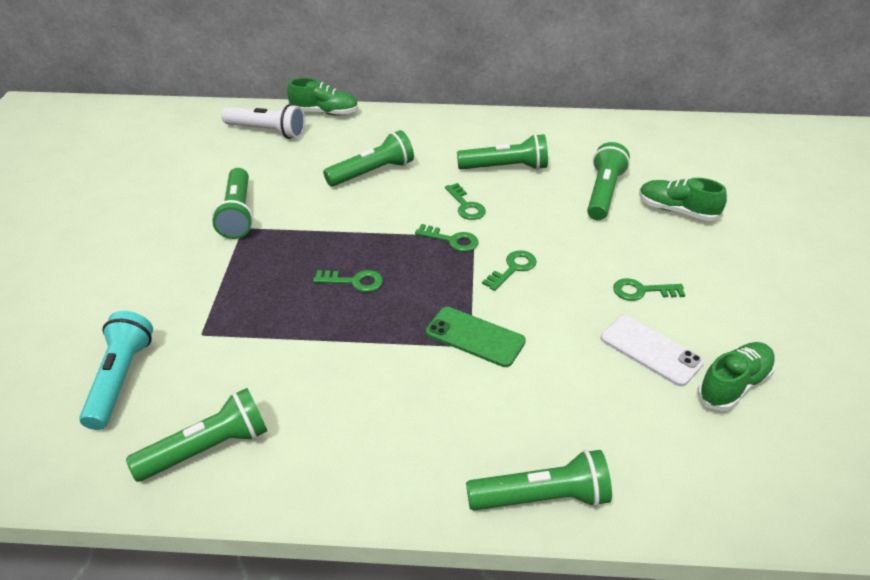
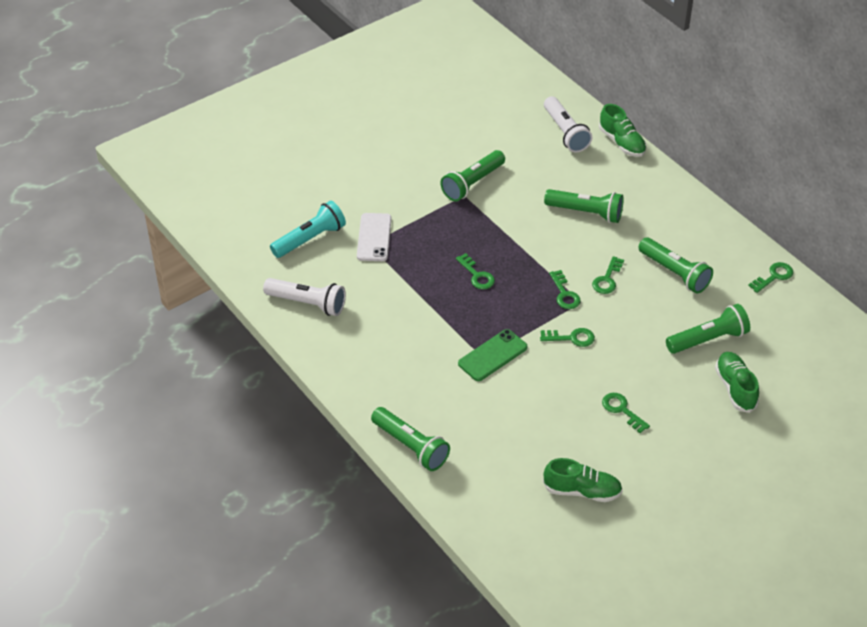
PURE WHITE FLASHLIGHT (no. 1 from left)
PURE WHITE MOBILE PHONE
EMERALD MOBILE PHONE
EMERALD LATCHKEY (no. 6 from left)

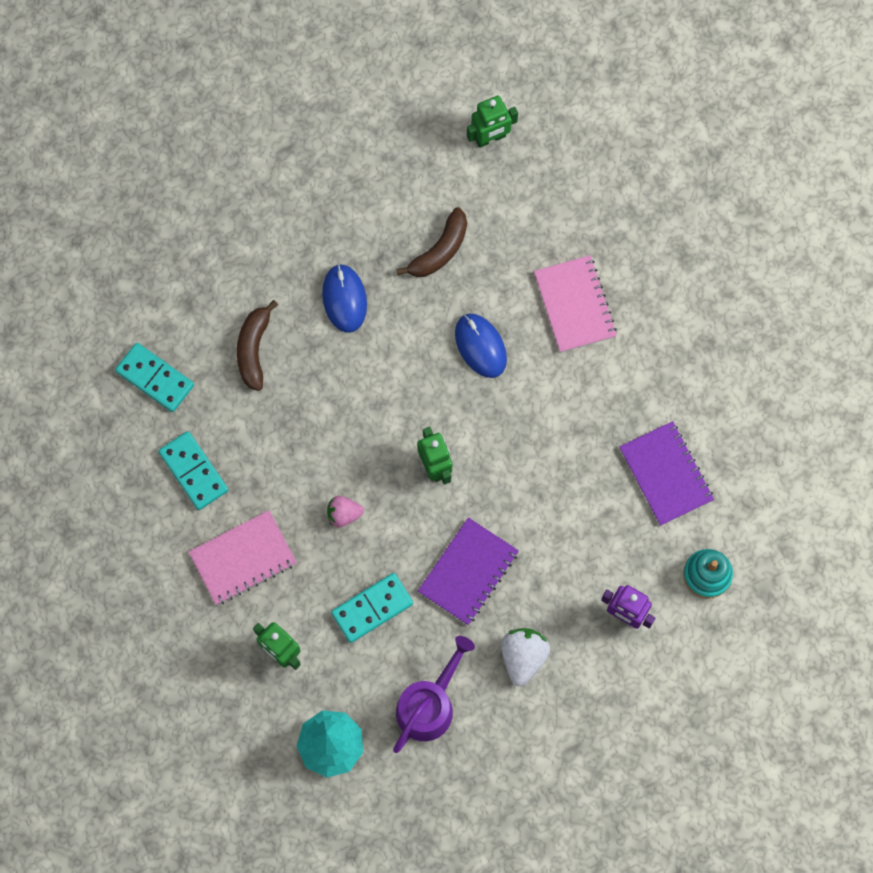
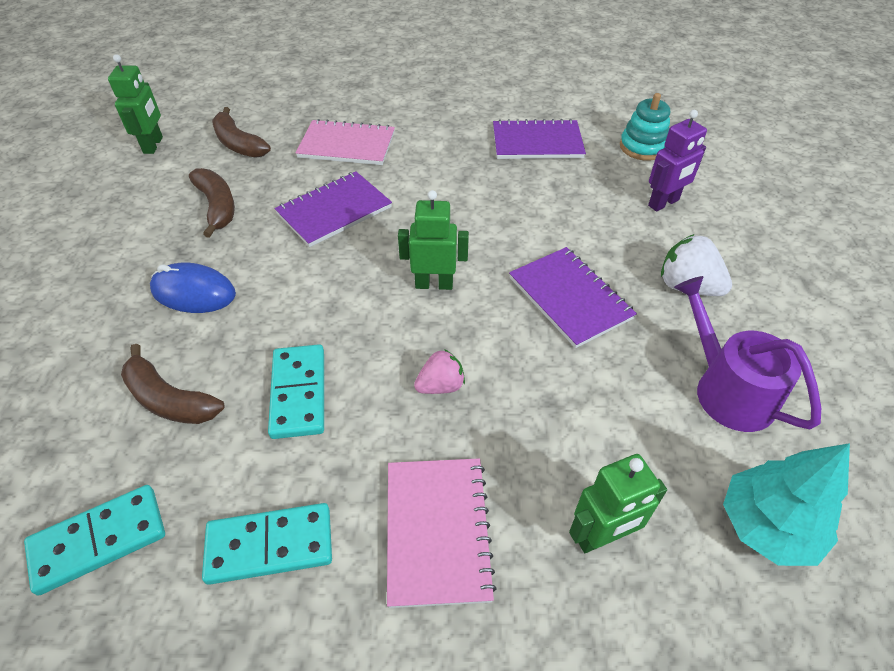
DARK BROWN BANANA FRUIT (no. 3 from left)
TURQUOISE DOMINO PIECE (no. 3 from left)
VIOLET EXERCISE BOOK (no. 1 from left)
ROSE-PINK STRAWBERRY

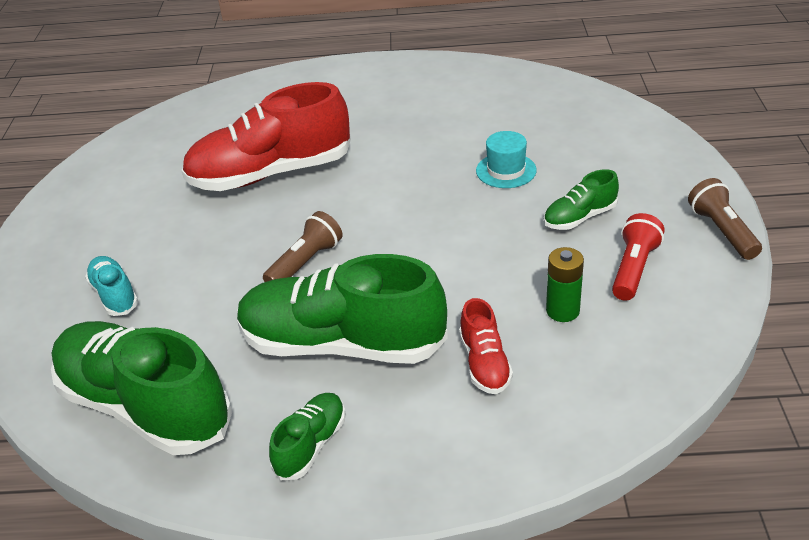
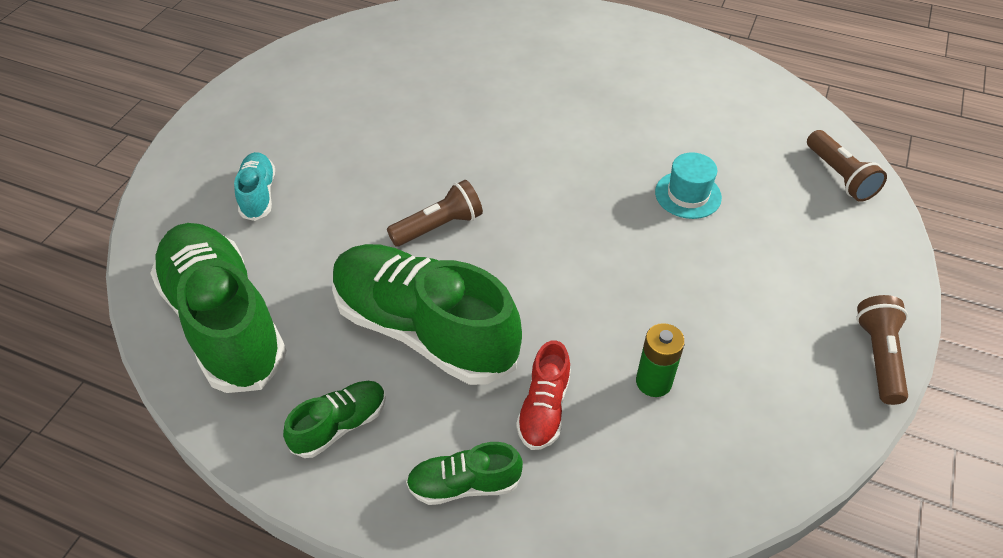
EMERALD LACE-UP SHOE (no. 4 from left)
DARK BROWN FLASHLIGHT (no. 2 from left)
RED LACE-UP SHOE (no. 1 from left in the first image)
RED FLASHLIGHT

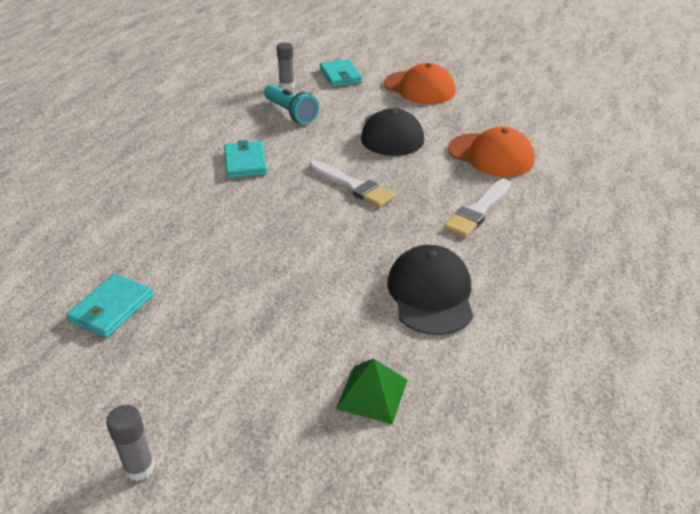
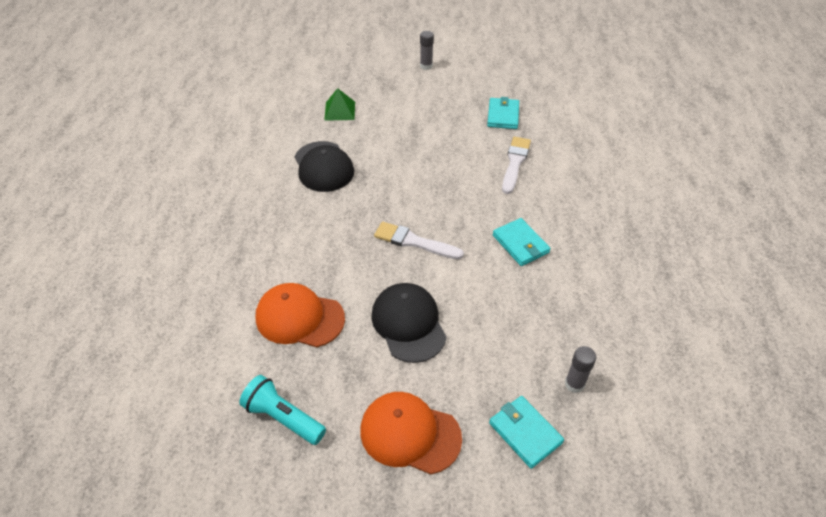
TURQUOISE FLASHLIGHT
PURE WHITE PAINT BRUSH (no. 2 from left)

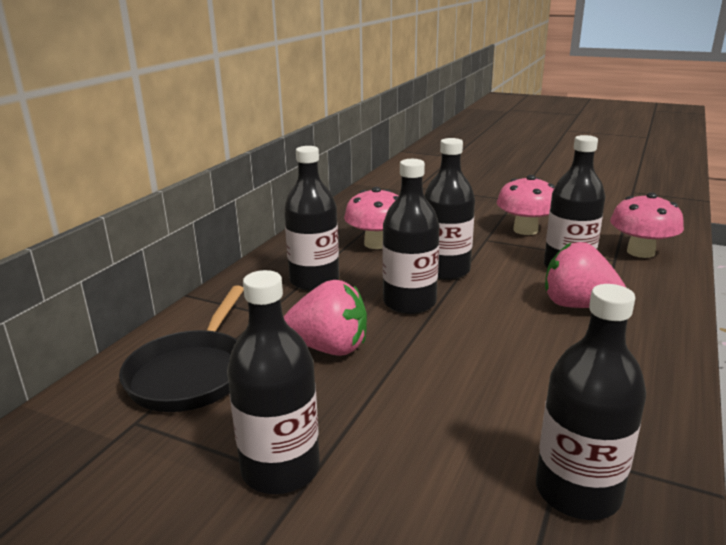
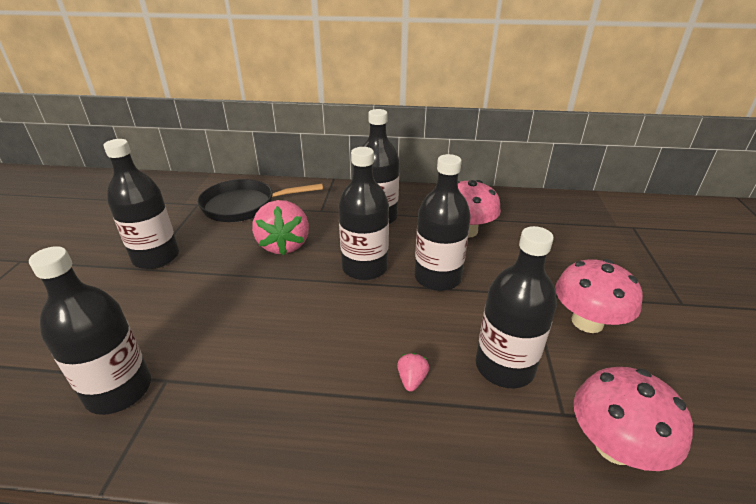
ROSE-PINK STRAWBERRY (no. 2 from left)

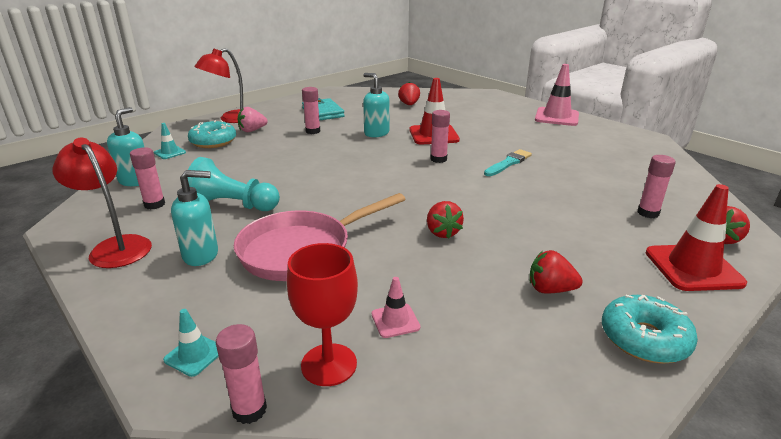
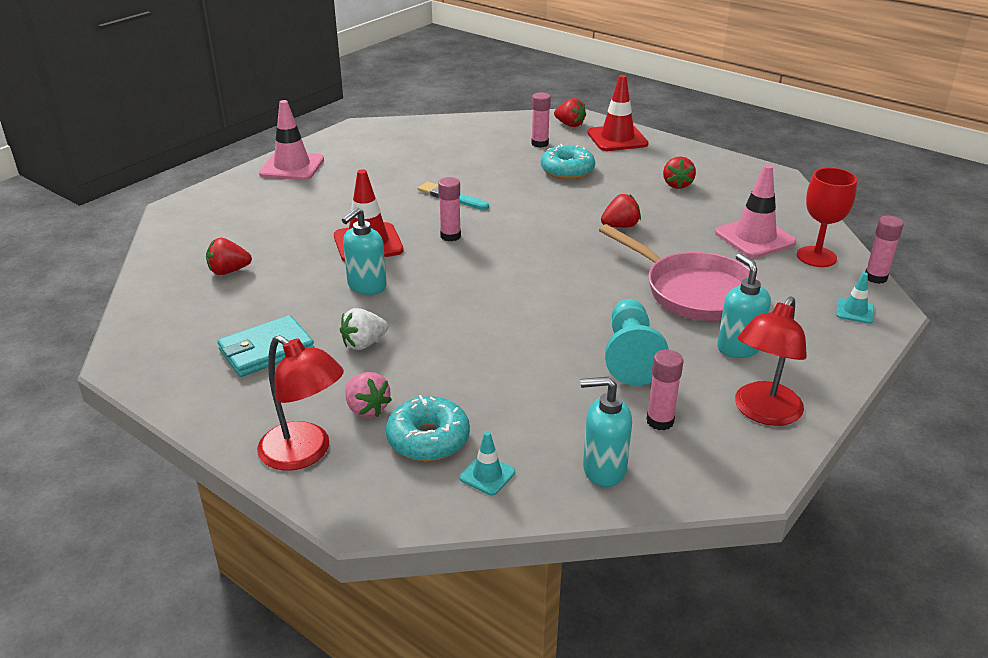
PURE WHITE STRAWBERRY
TURQUOISE DOUGHNUT (no. 2 from left)
ROSE-PINK ROAD CONE (no. 2 from left)

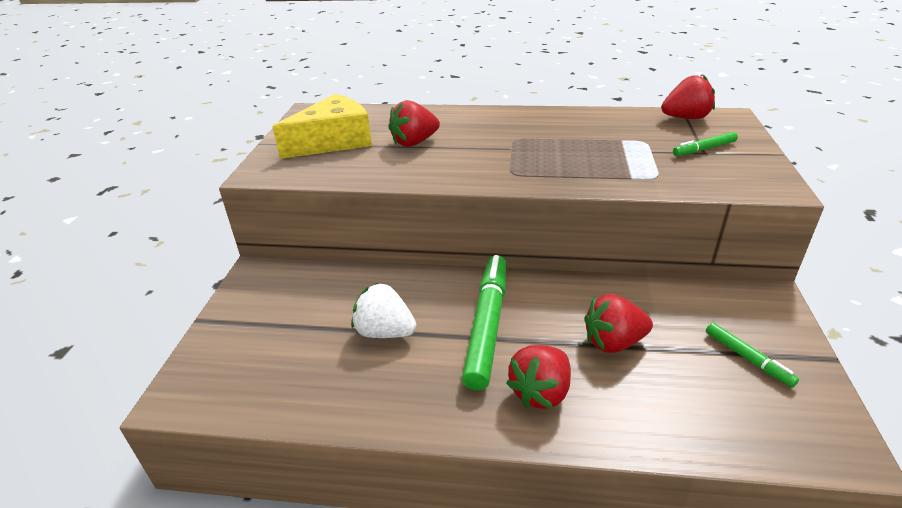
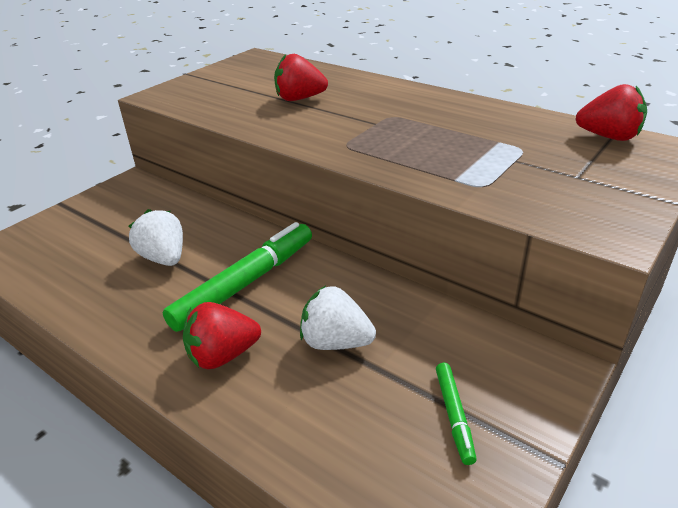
PURE WHITE STRAWBERRY (no. 2 from left)
YELLOW PIECE OF CHEESE
EMERALD MARKER (no. 2 from left in the first image)

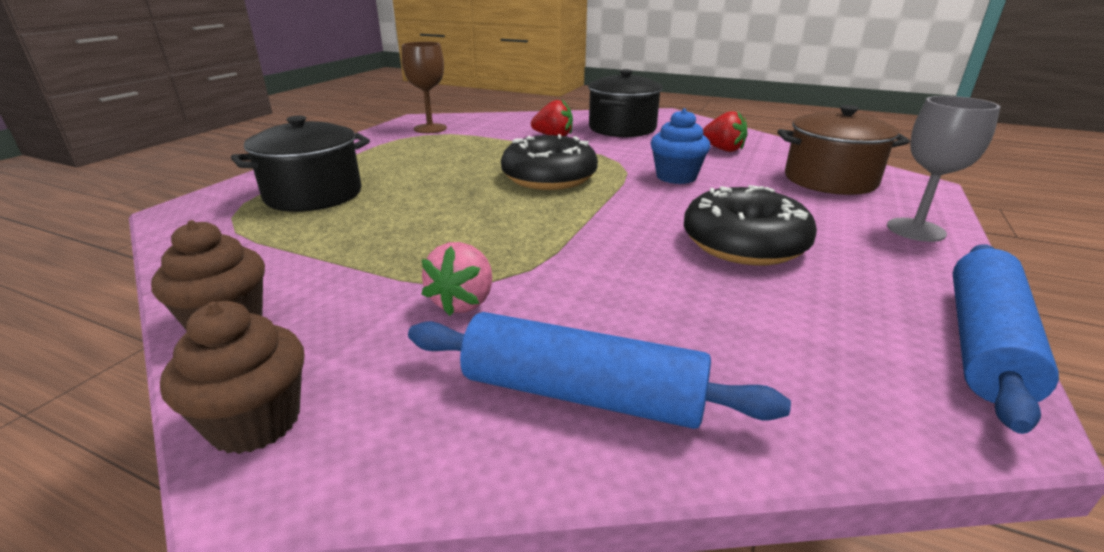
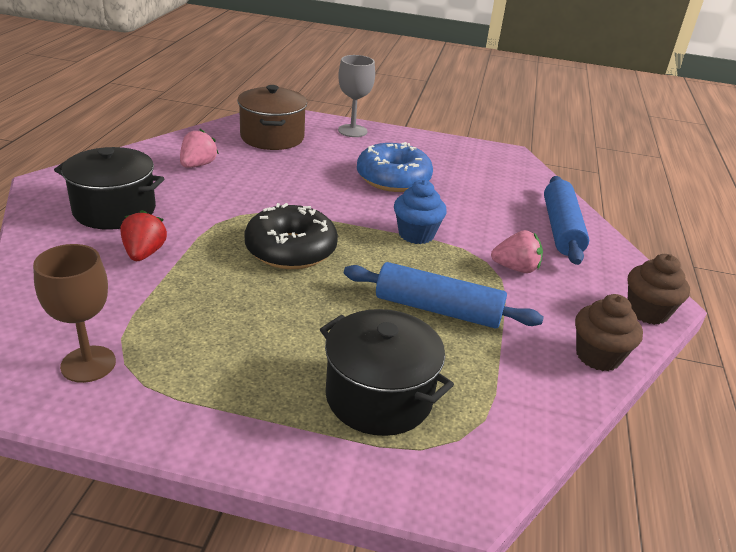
ROSE-PINK STRAWBERRY (no. 1 from left)
BLUE ROLLING PIN (no. 1 from left)
BLUE DOUGHNUT
BLUE CUPCAKE

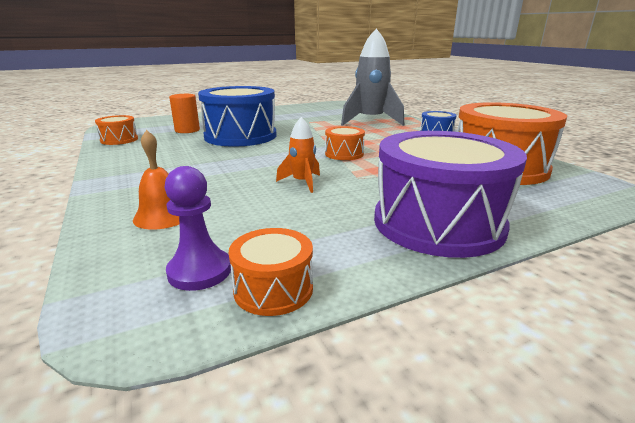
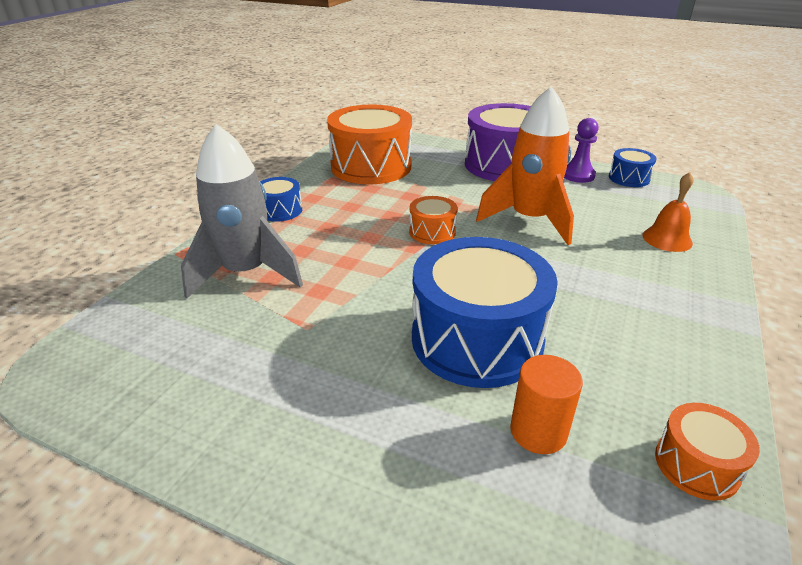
ORANGE-COLOURED SPACESHIP
VIOLET CHESS PAWN
BLUE DRUM (no. 3 from left)

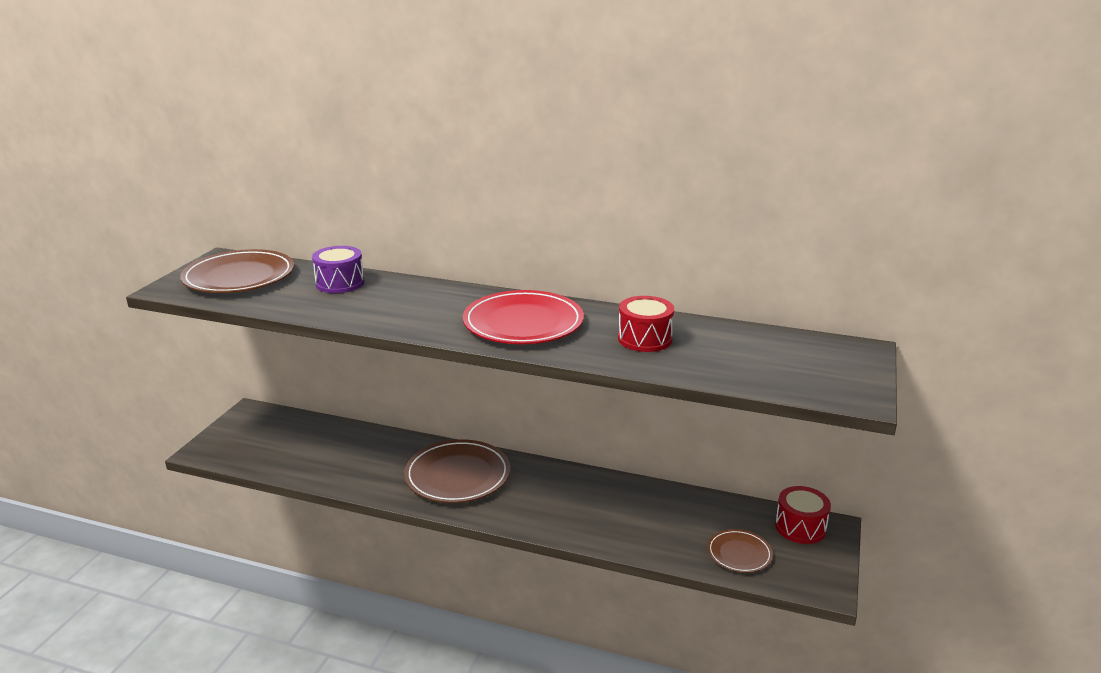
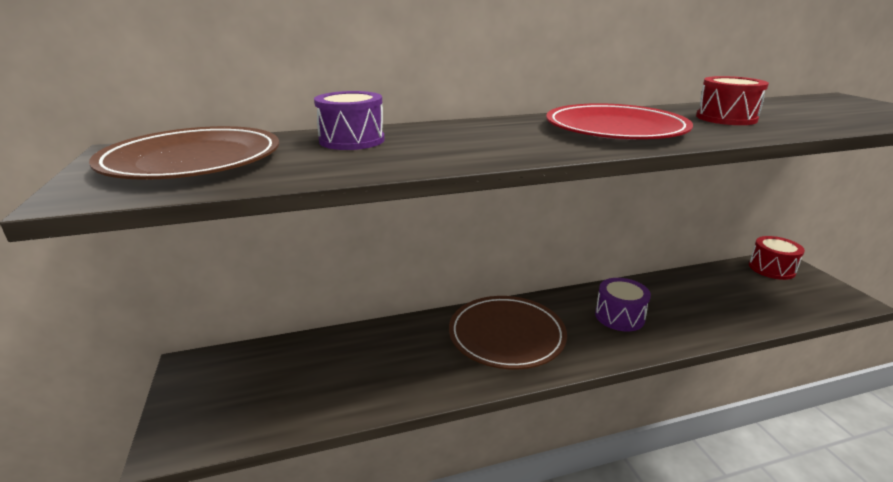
VIOLET DRUM (no. 2 from left)
DARK BROWN PLATE (no. 3 from left in the first image)

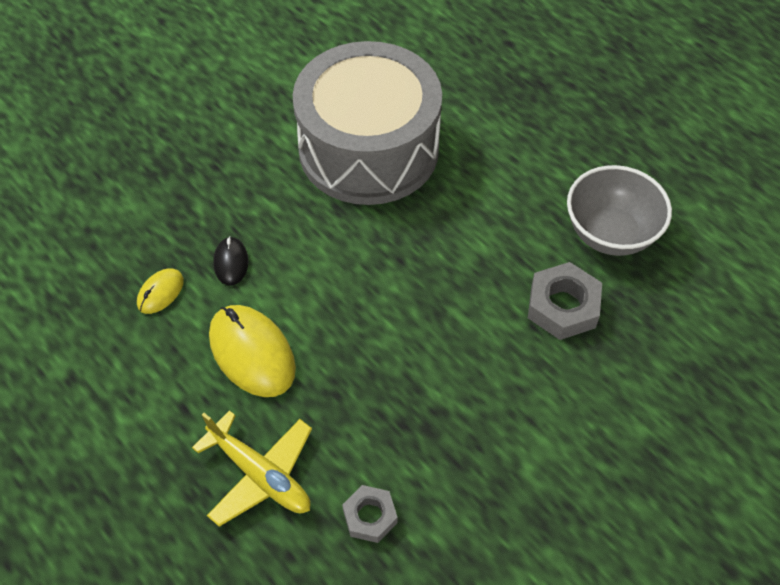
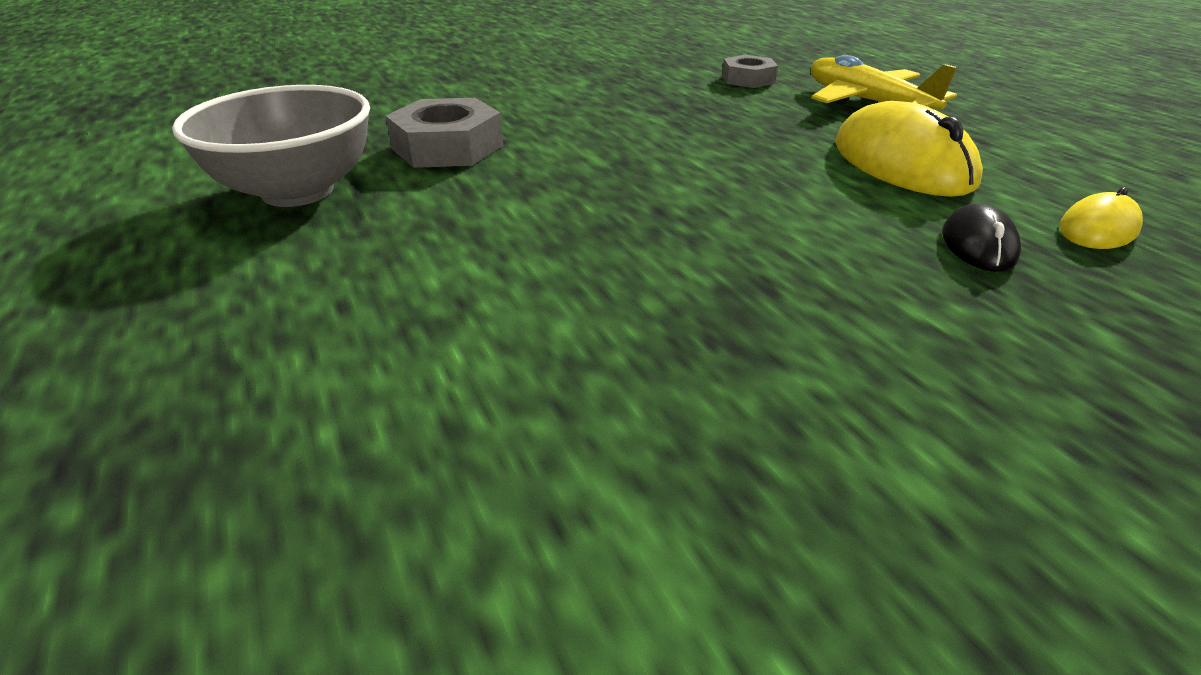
GREY DRUM

